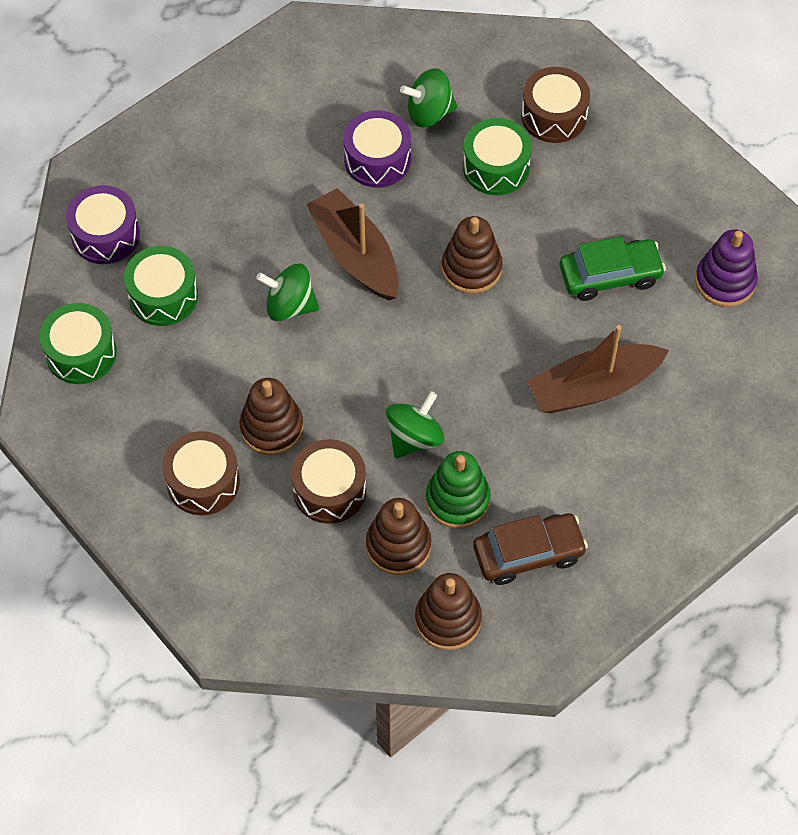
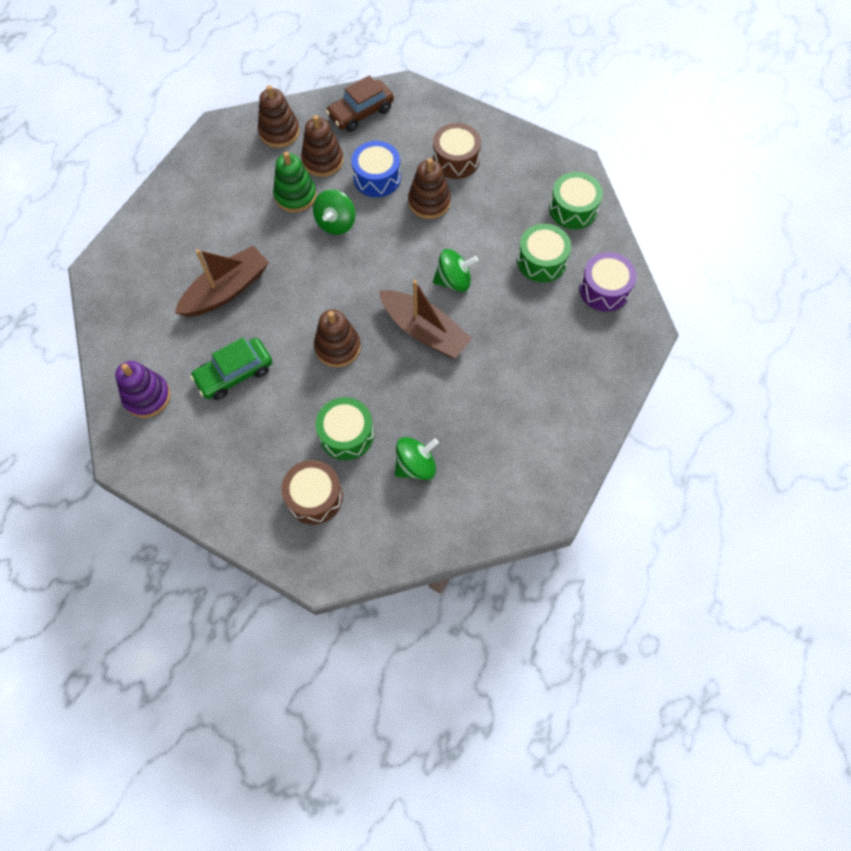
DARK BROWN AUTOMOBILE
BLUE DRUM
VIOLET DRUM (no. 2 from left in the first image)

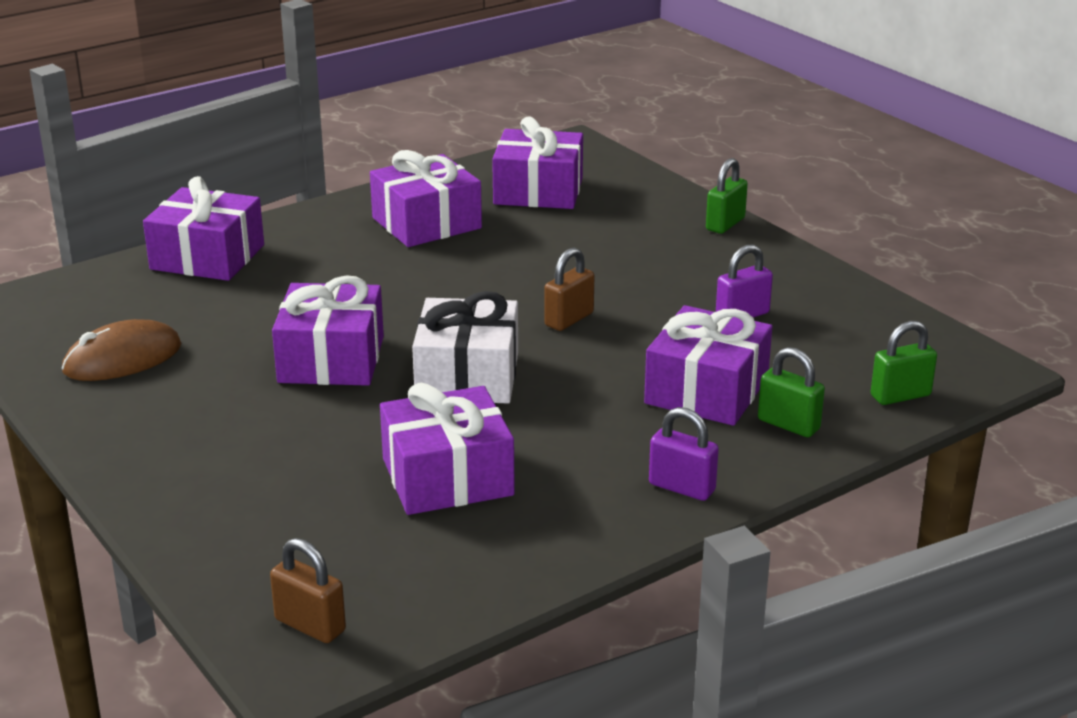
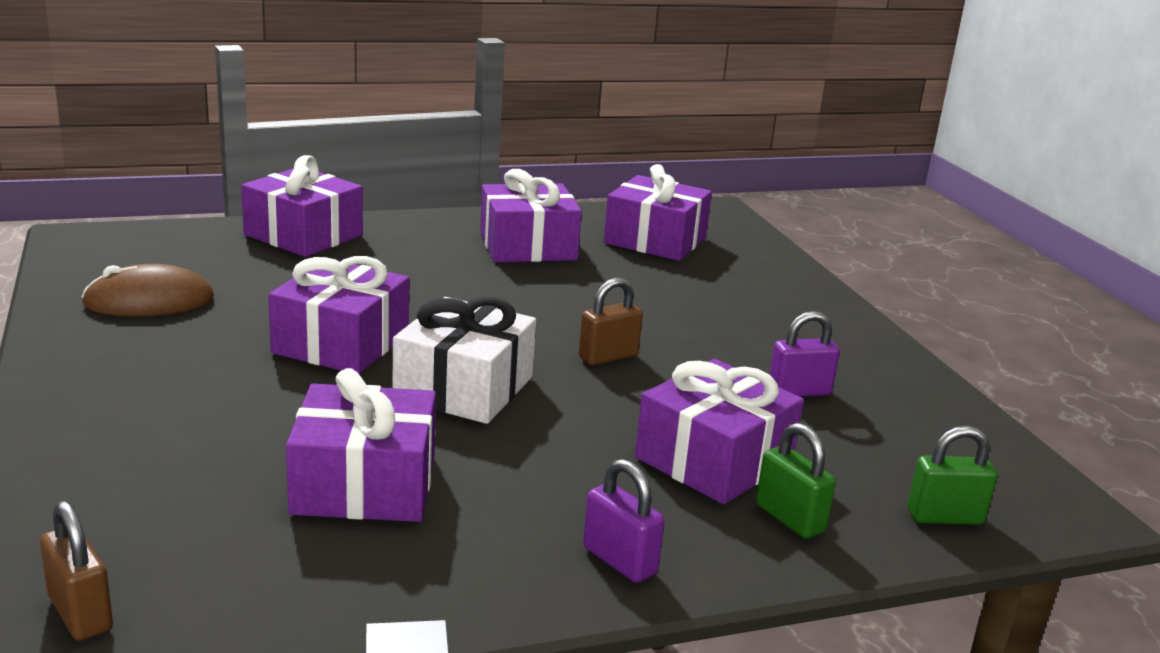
EMERALD PADLOCK (no. 1 from left in the first image)

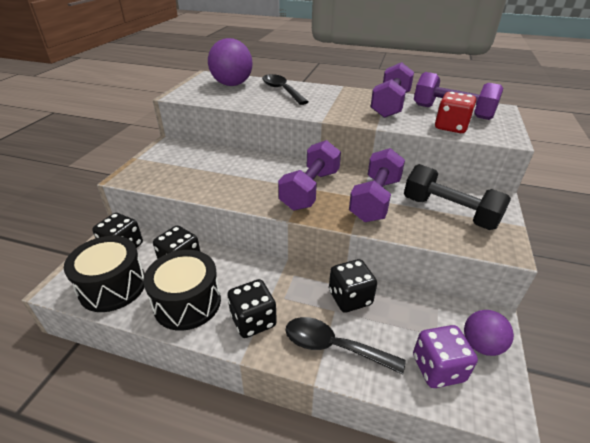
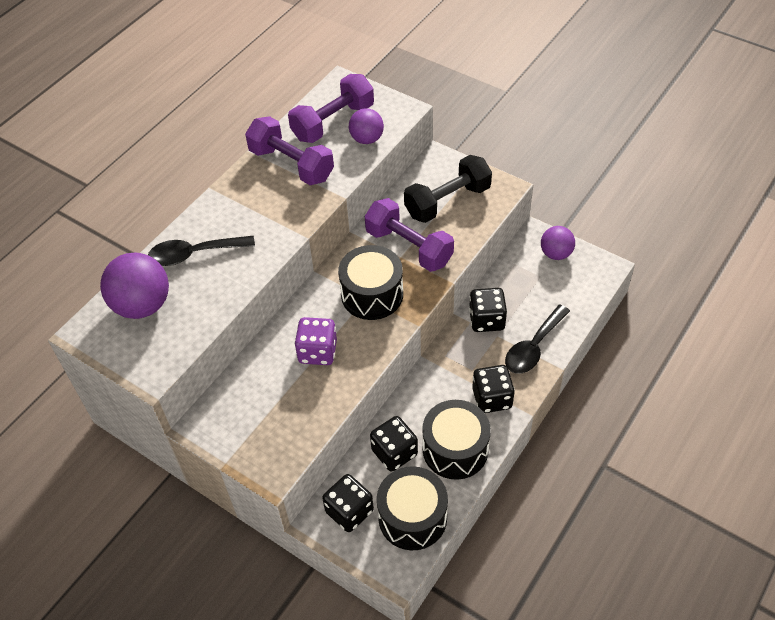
VIOLET DICE
BLACK DRUM (no. 1 from left)
VIOLET SPHERE (no. 2 from left)

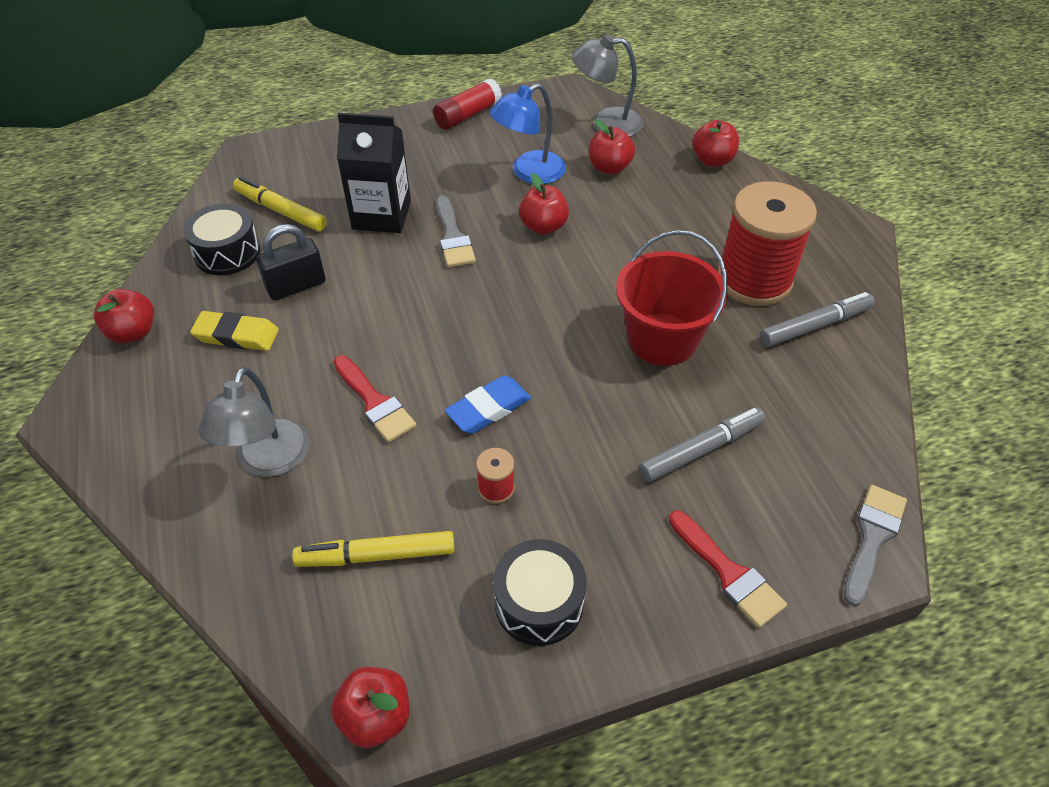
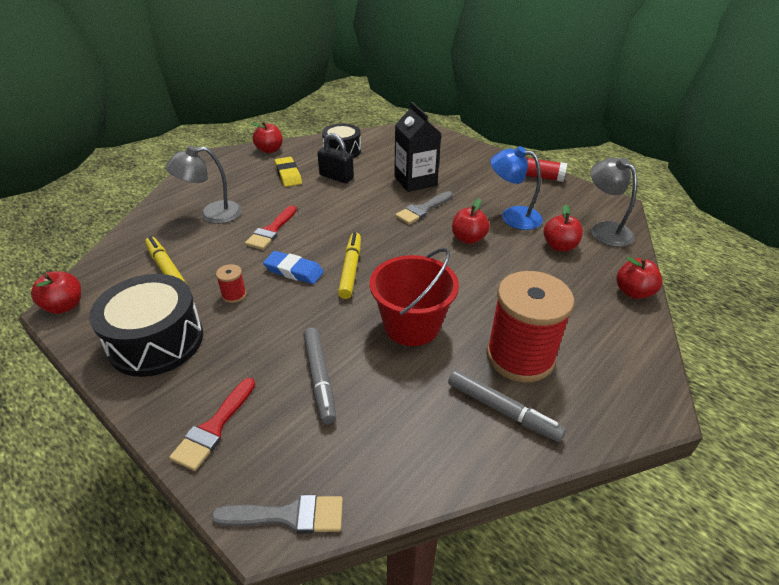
BLACK DRUM (no. 1 from left)
GREY MARKER (no. 1 from left)
YELLOW MARKER (no. 2 from left)

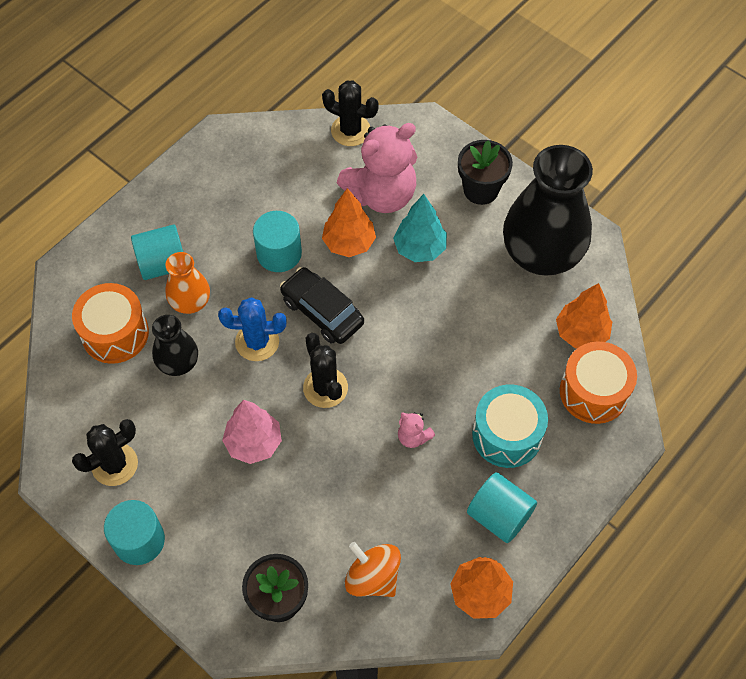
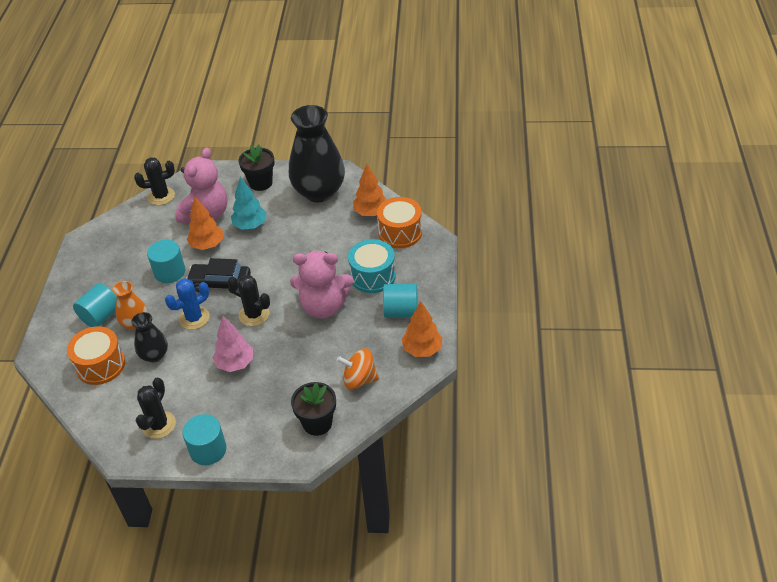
ROSE-PINK TEDDY (no. 2 from left)

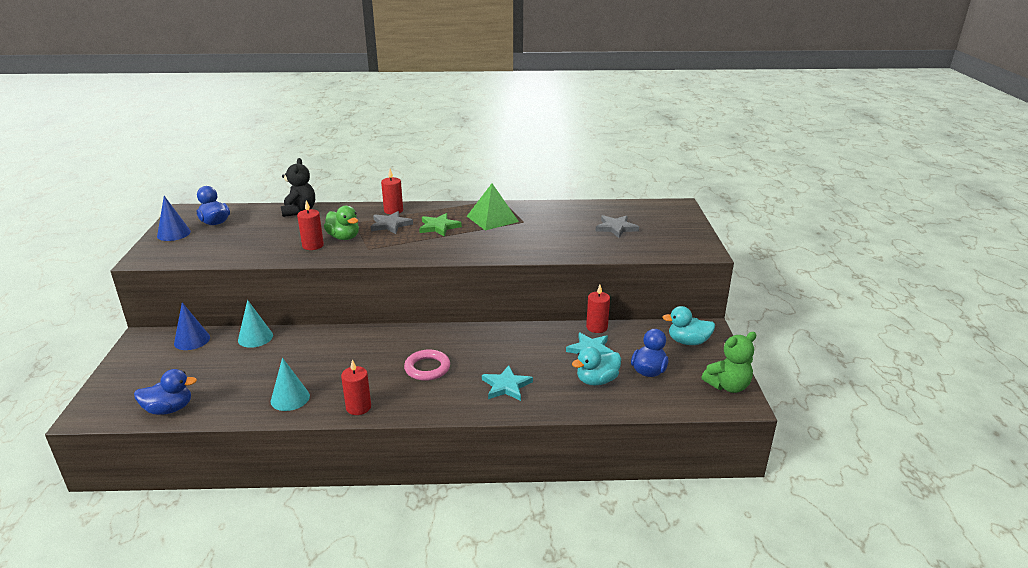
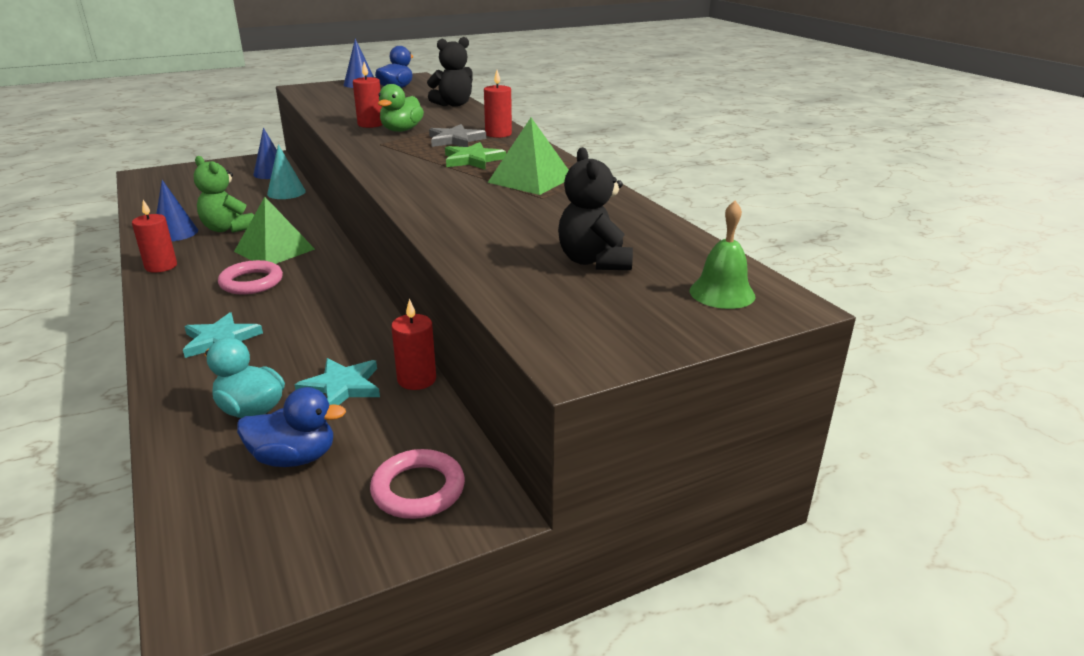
BLUE SOLID CONE (no. 1 from left)
EMERALD TEDDY
EMERALD PYRAMID SHAPE (no. 1 from left)
ROSE-PINK RING (no. 2 from left)
BLACK TEDDY (no. 2 from left)
EMERALD HAND BELL
BLUE RUBBER DUCK (no. 1 from left in the first image)

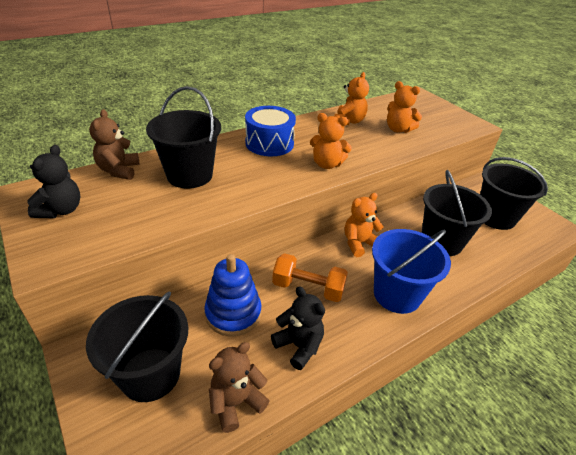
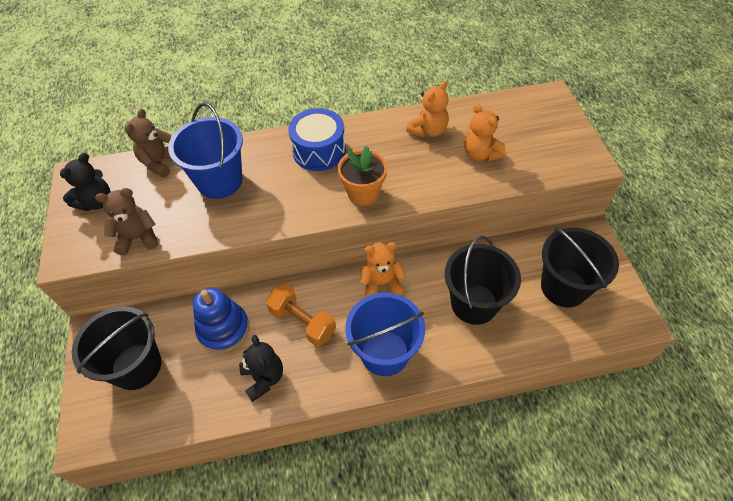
DARK BROWN TEDDY (no. 1 from left)
BLUE SAND BUCKET (no. 1 from left)
ORANGE-COLOURED FLOWER POT

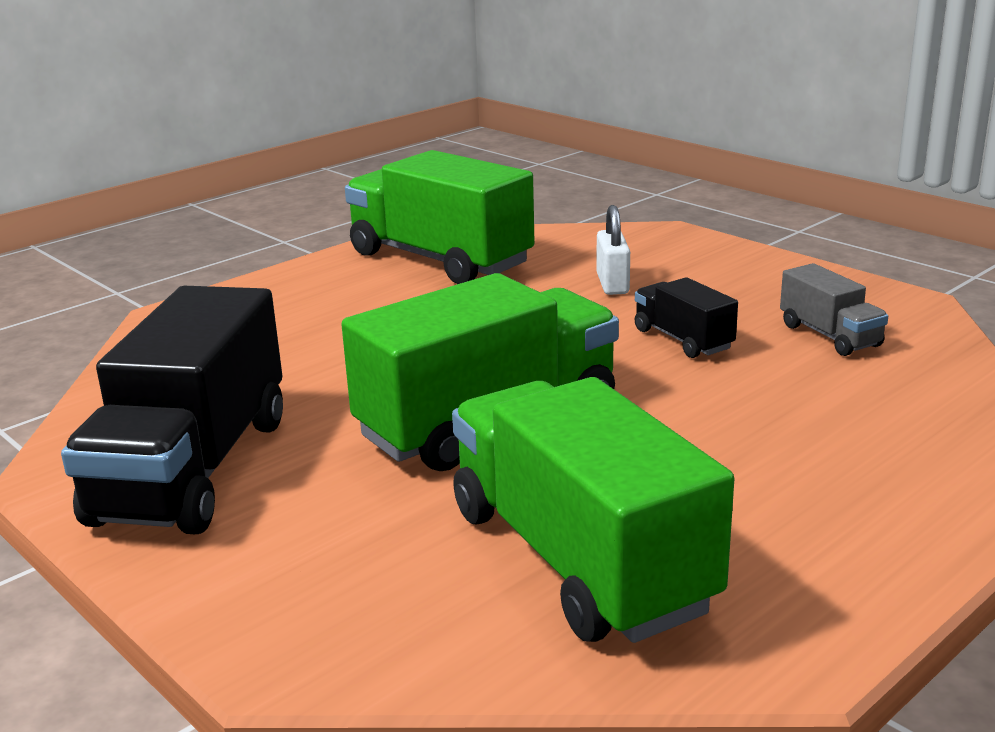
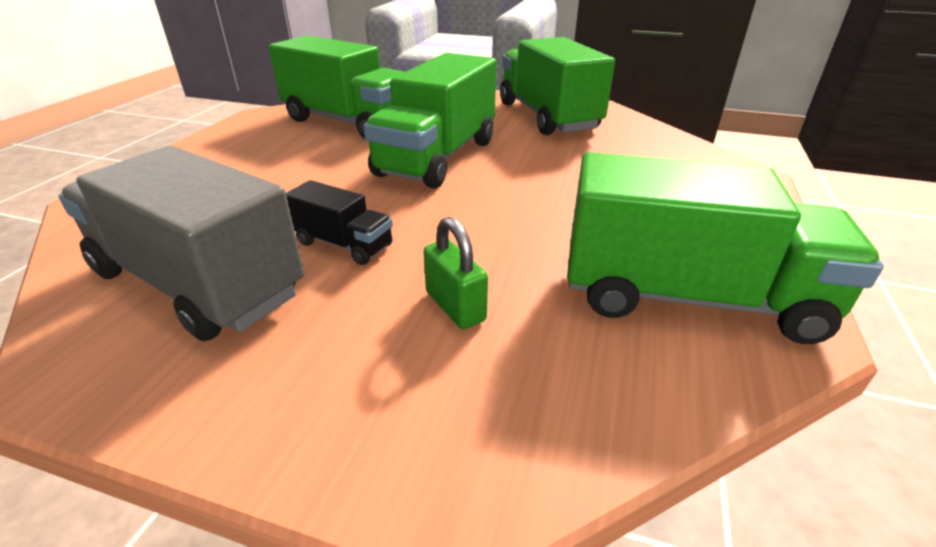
GREY LORRY
EMERALD PADLOCK
EMERALD LORRY (no. 3 from left)

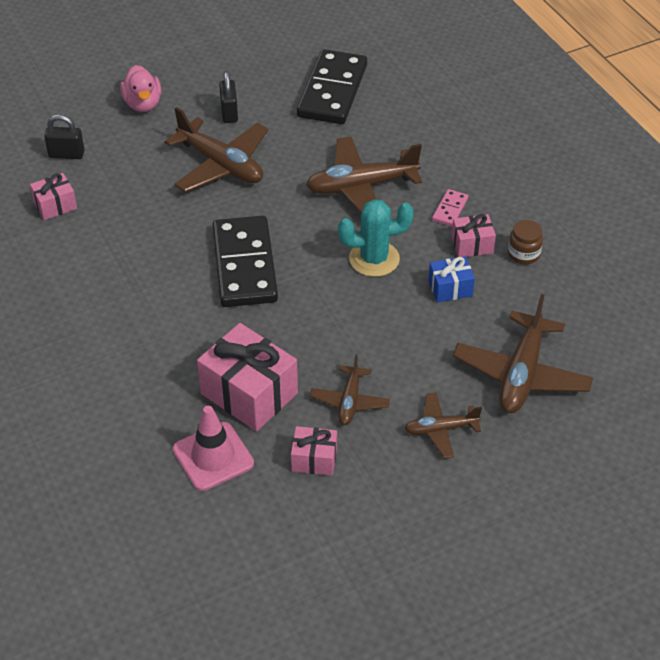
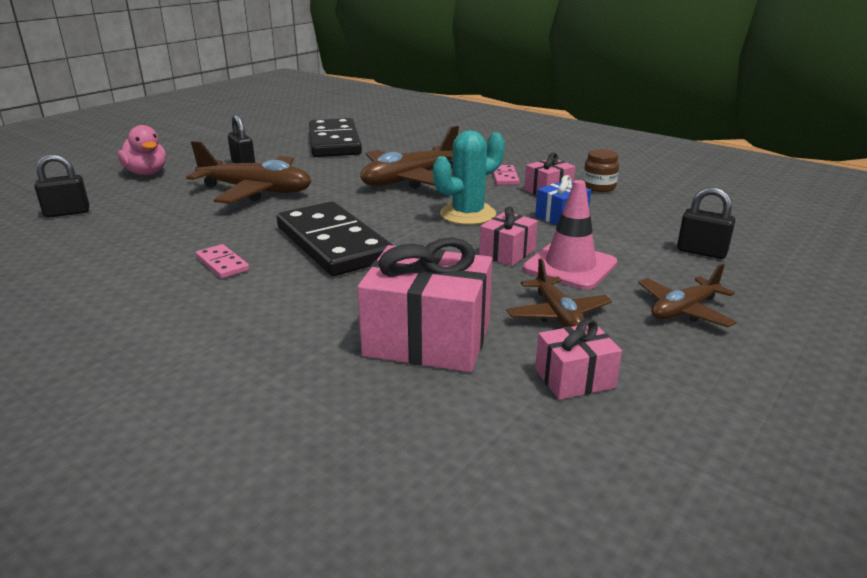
ROSE-PINK DOMINO PIECE (no. 1 from left)
ROSE-PINK GIFT (no. 2 from left)
ROSE-PINK ROAD CONE
BLACK PADLOCK (no. 3 from left)

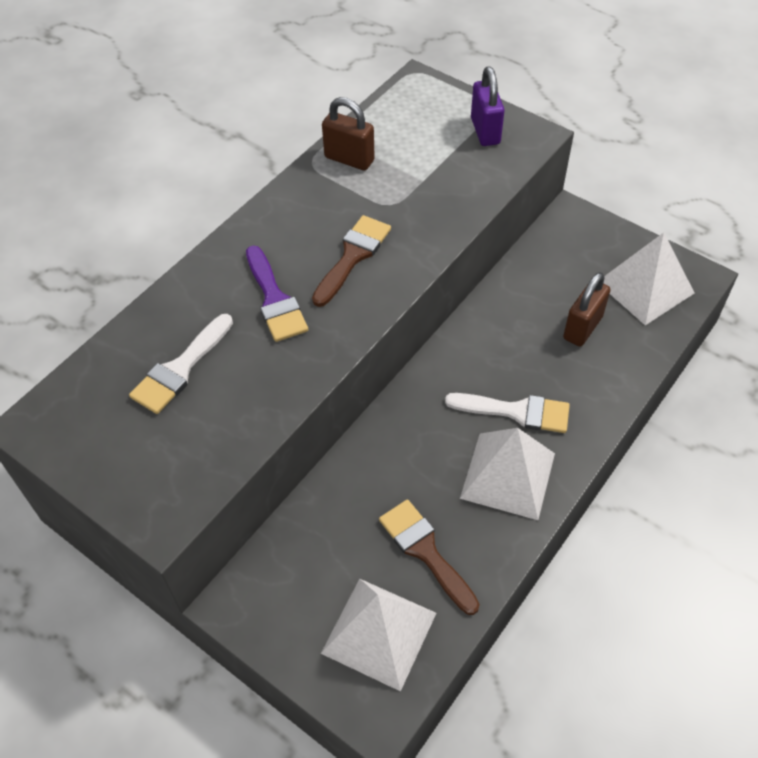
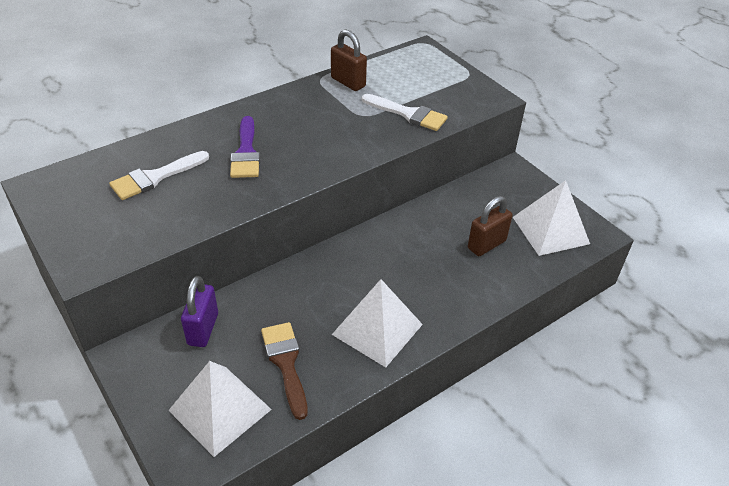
VIOLET PADLOCK
PURE WHITE PAINT BRUSH (no. 2 from left)
DARK BROWN PAINT BRUSH (no. 1 from left in the first image)

